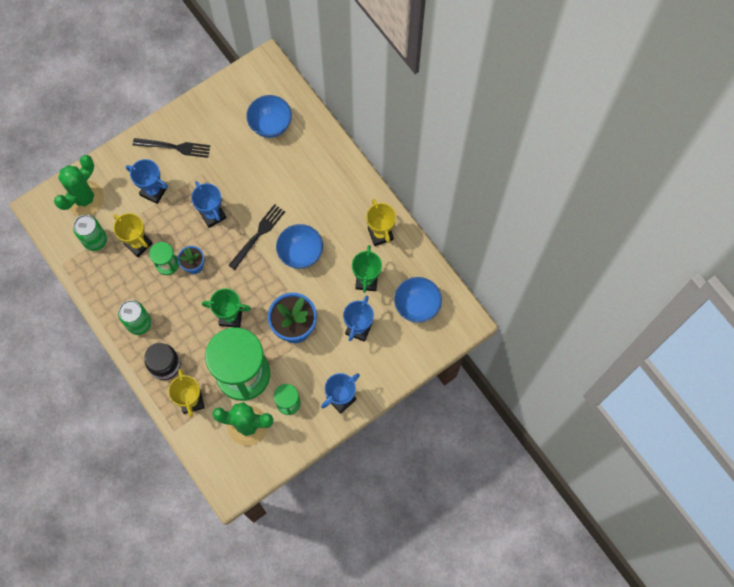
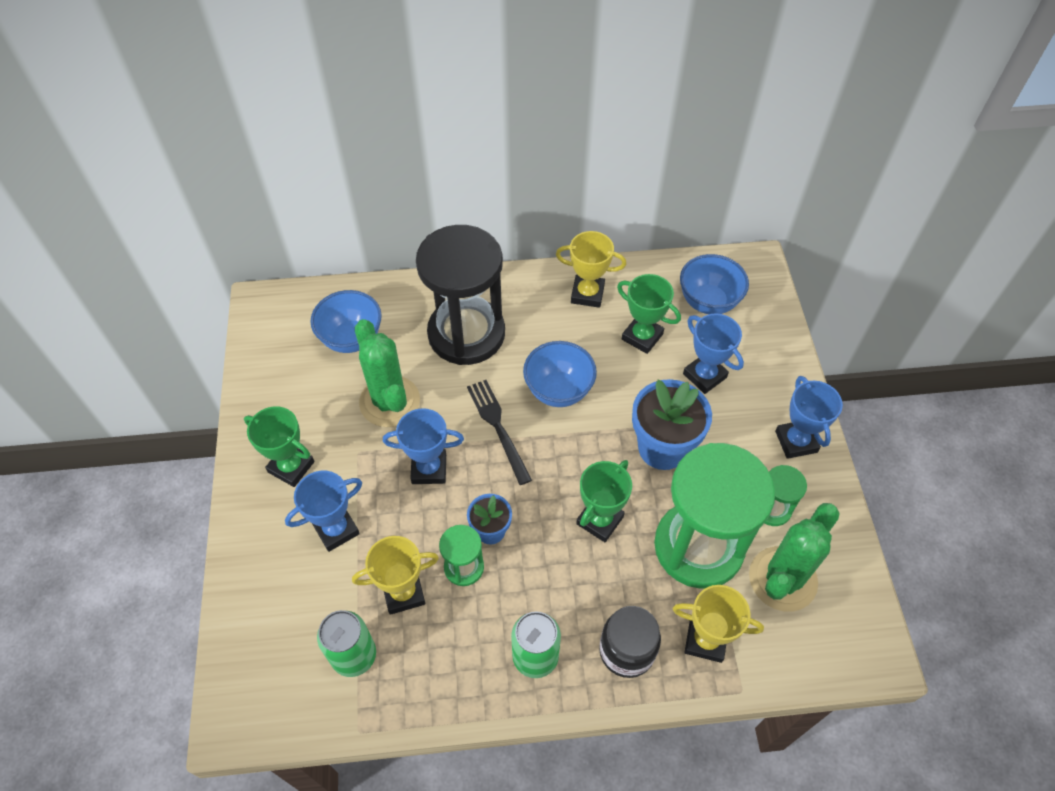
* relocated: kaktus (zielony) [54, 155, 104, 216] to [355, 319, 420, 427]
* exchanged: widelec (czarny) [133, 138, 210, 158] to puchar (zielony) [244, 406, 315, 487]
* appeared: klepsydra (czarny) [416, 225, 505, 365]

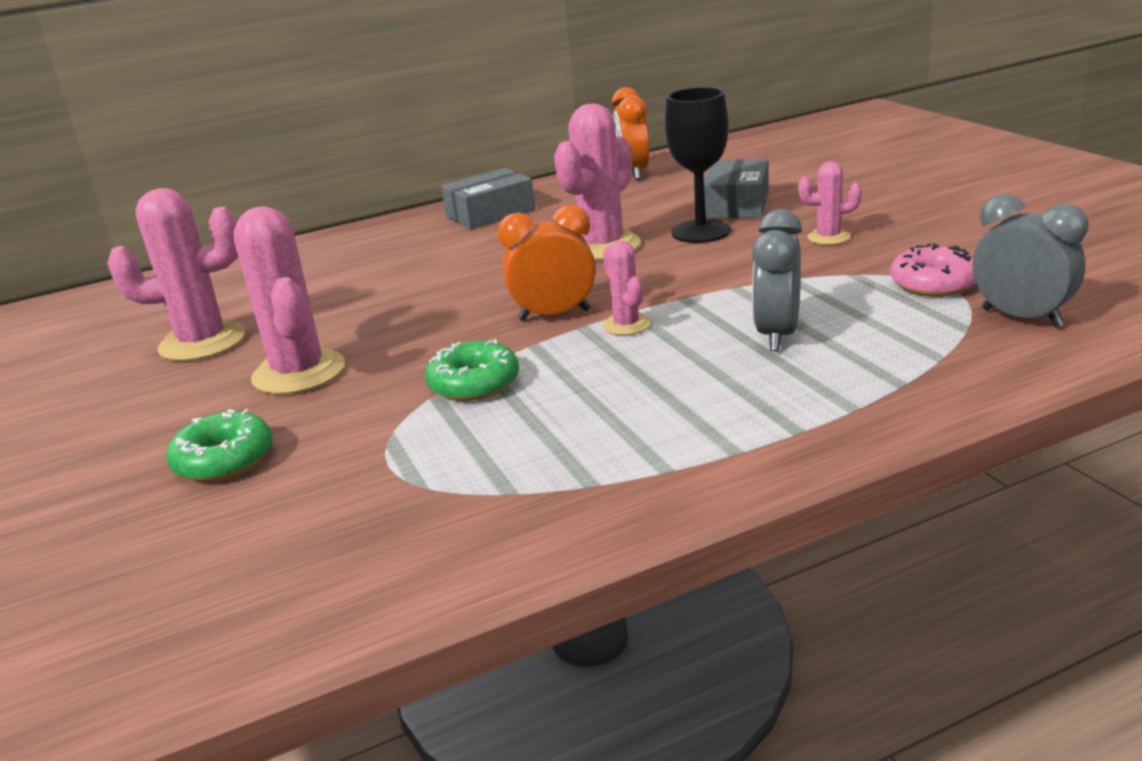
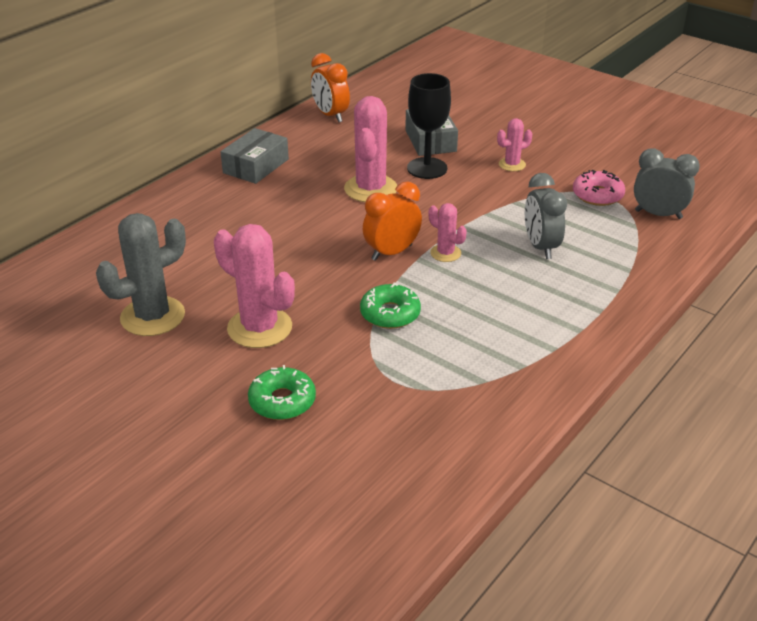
* colour: kaktus (różowy) [107, 188, 245, 361] to kaktus (szary) [96, 213, 186, 336]

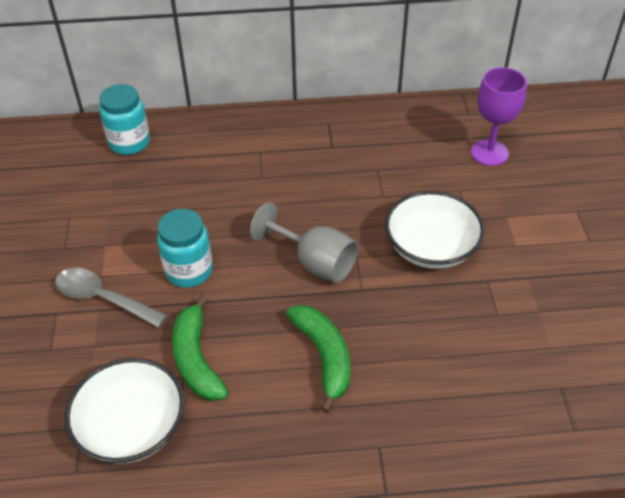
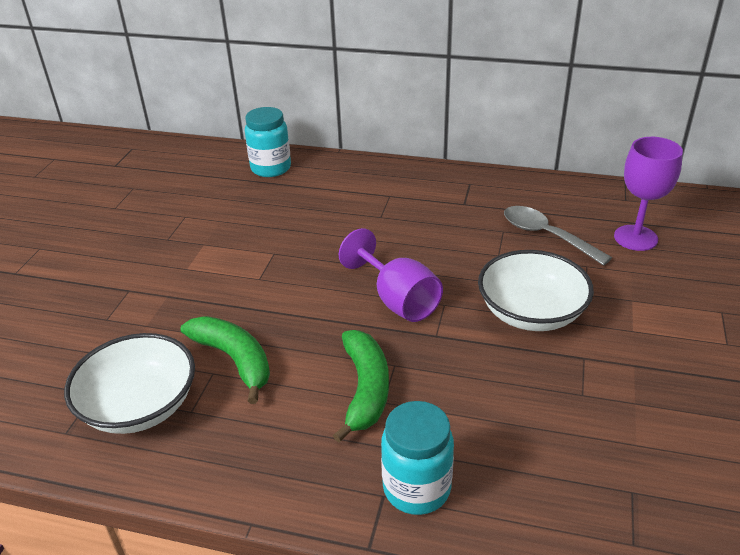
* relocated: łyżka (szary) [55, 268, 167, 328] to [504, 206, 612, 266]
* relocated: słoik (turkusowy) [157, 209, 213, 288] to [381, 401, 454, 515]
* spun: banan (zielony) [172, 294, 229, 401] = [180, 316, 270, 404] 135 degrees clockwise
* colour: kielich (szary) [250, 202, 358, 283] to kielich (fioletowy) [339, 228, 443, 322]

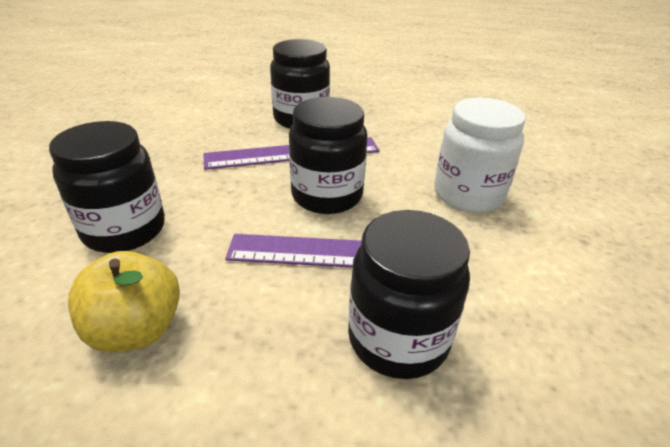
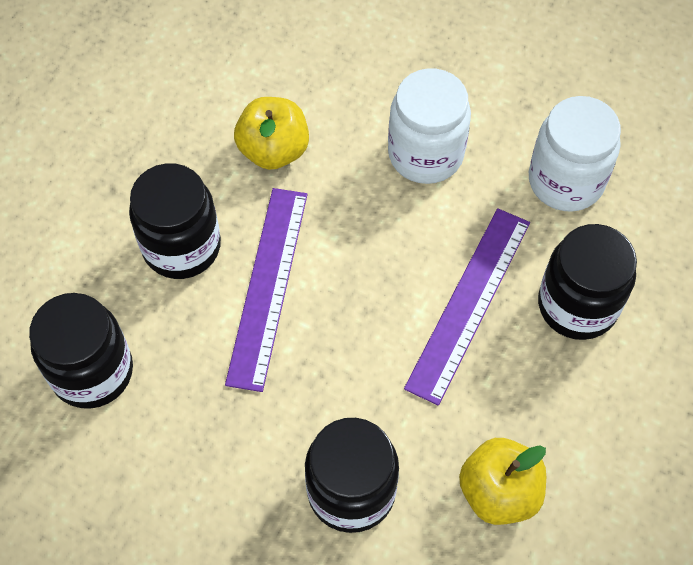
* relocated: słoik (czarny) [289, 97, 367, 214] to [29, 293, 133, 409]
* appeared: jabłko (żółty) [234, 97, 309, 170]
* appeared: słoik (biały) [529, 96, 621, 212]

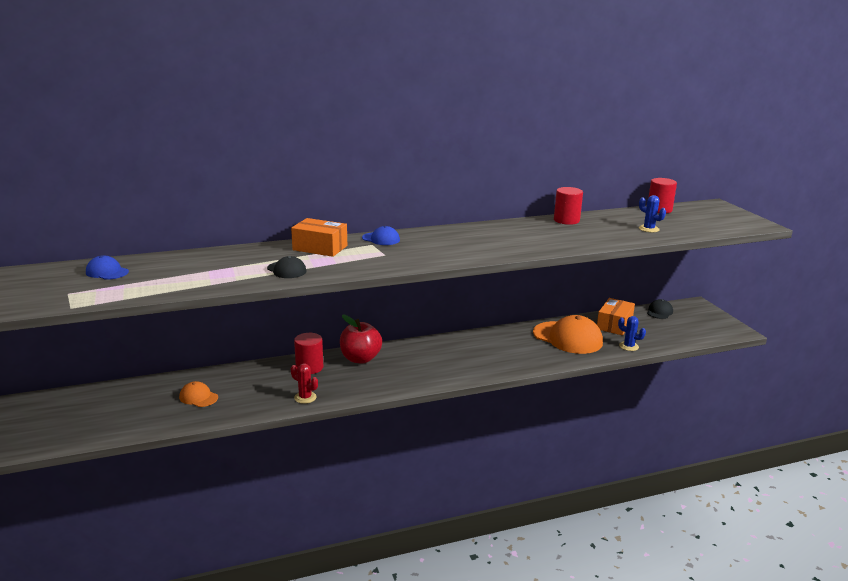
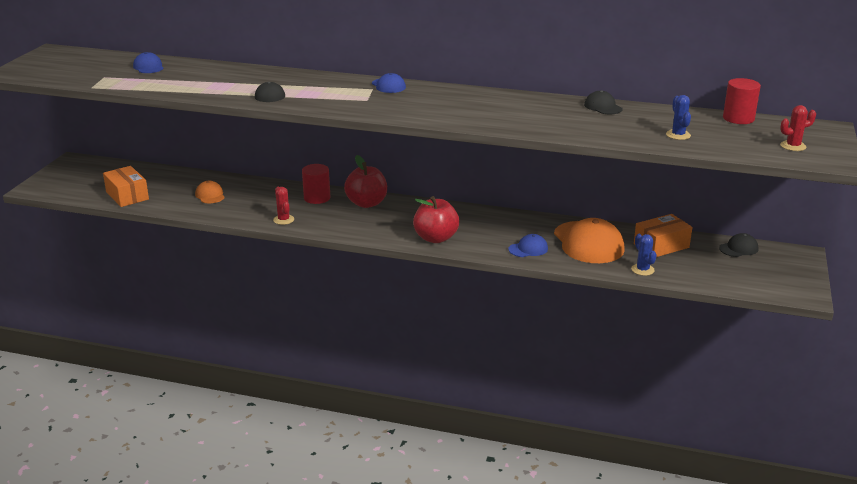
* relocated: pudełko (pomarańczowy) [291, 218, 347, 257] to [103, 166, 149, 207]
* exchanged: walec (czerwony) [554, 187, 583, 225] to czapka (czarny) [584, 90, 623, 115]
* appeared: jabłko (czerwony) [413, 196, 459, 243]
* appeared: czapka (niebieski) [508, 234, 548, 257]
* appeared: kaktus (czerwony) [780, 105, 816, 151]

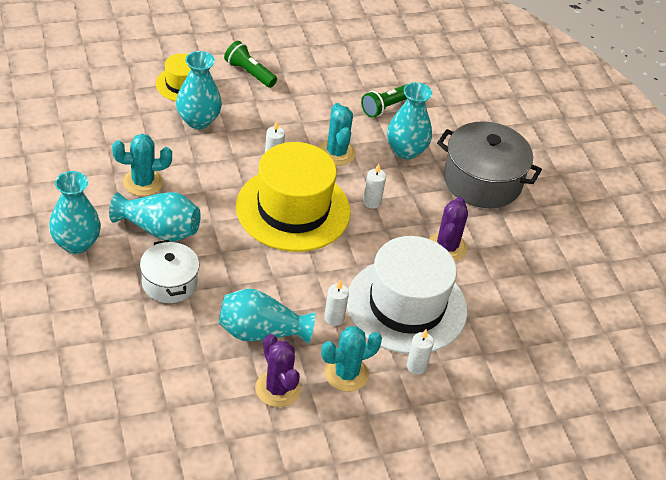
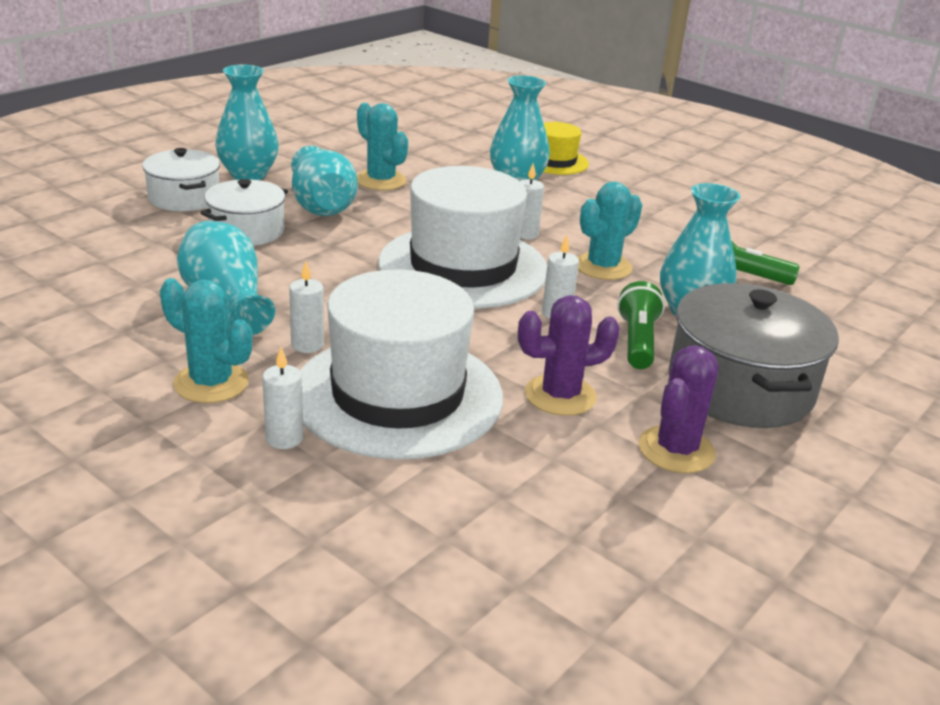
* relocated: latarka (zielony) [224, 41, 277, 88] to [617, 281, 665, 369]
* colour: kapelusz (żółty) [236, 142, 351, 252] to kapelusz (biały) [378, 166, 547, 308]
* relocated: kaktus (fioletowy) [255, 334, 301, 407] to [639, 346, 719, 473]
* appeared: garnek (biały) [142, 148, 220, 211]

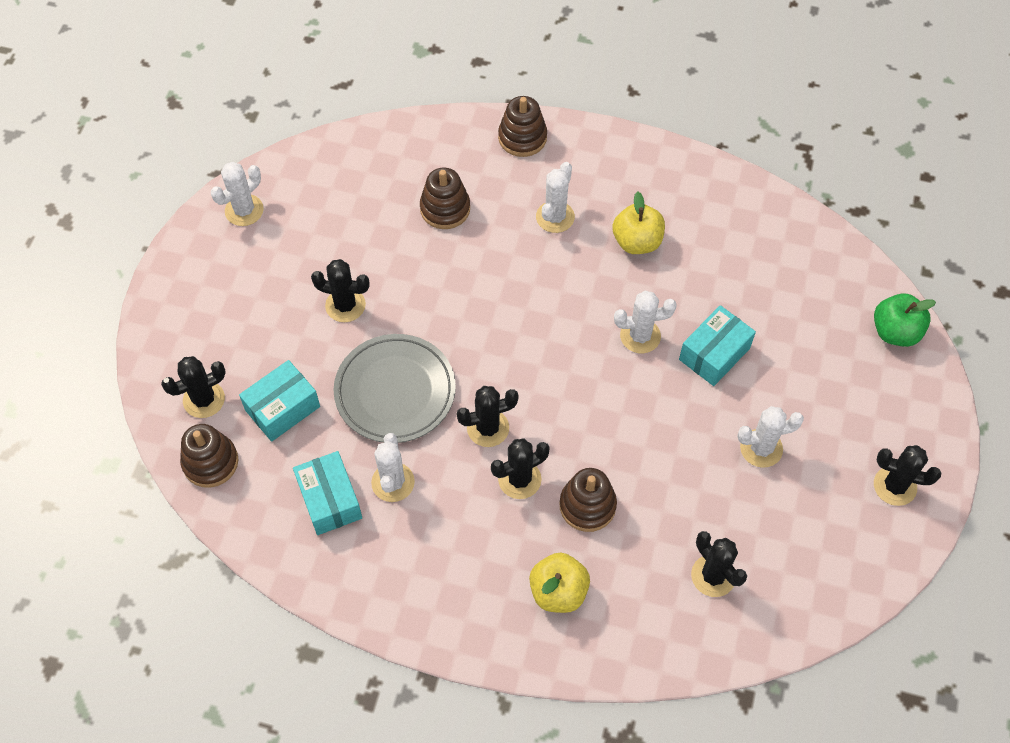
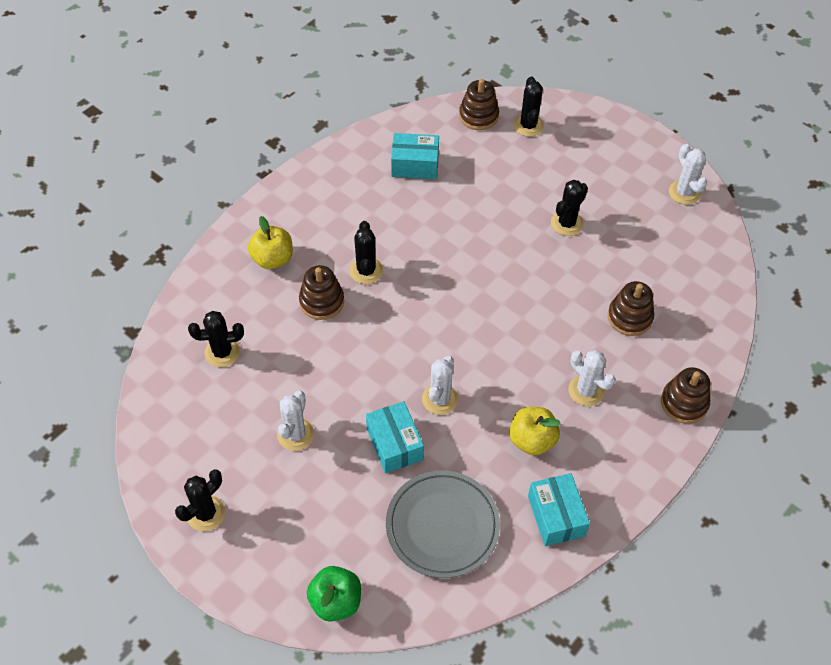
* relocated: pudełko (turkusowy) [239, 360, 320, 442] to [528, 473, 590, 546]
* relocated: talerz (szary) [334, 334, 456, 443] to [386, 471, 500, 578]
* missing: kaktus (biały) [371, 433, 415, 502]
* missing: kaktus (czarny) [456, 386, 519, 447]

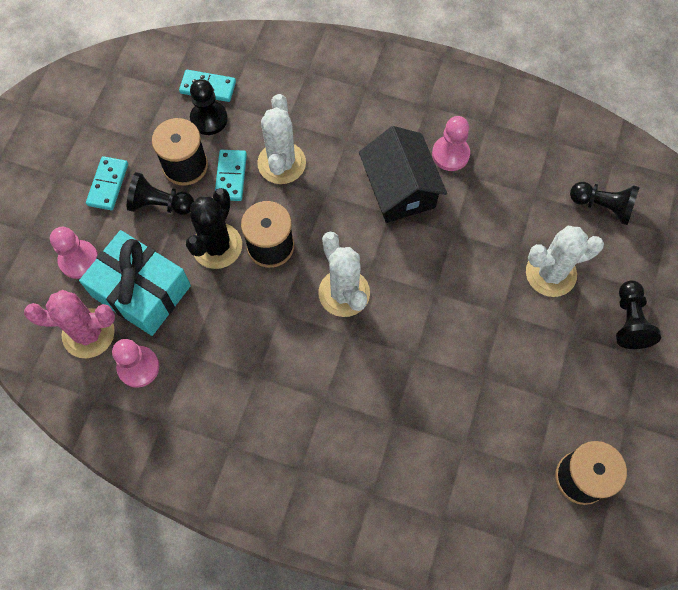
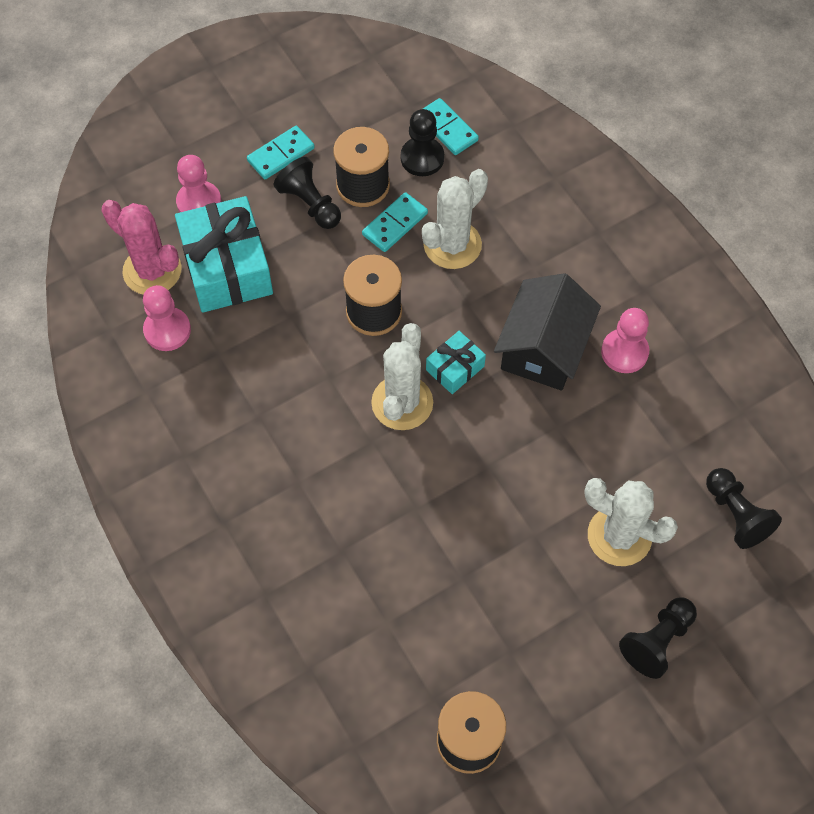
* missing: kaktus (czarny) [186, 188, 242, 269]
* appeared: prezent (turkusowy) [426, 331, 486, 394]

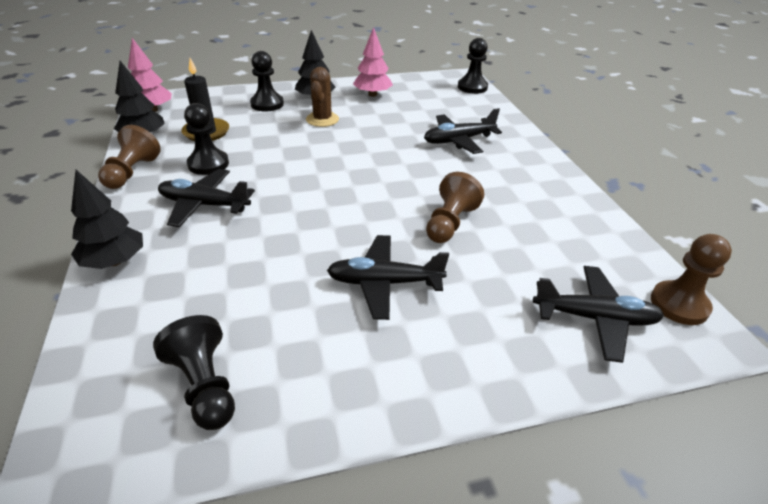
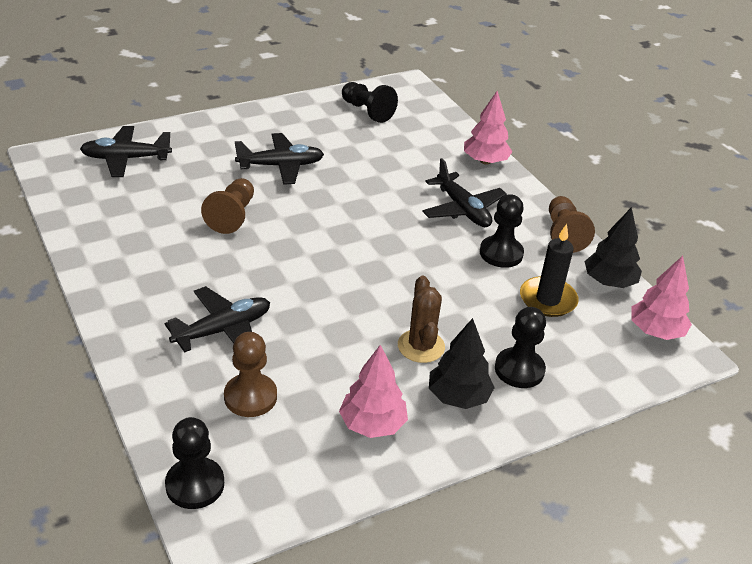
* colour: drzewko (czarny) [71, 170, 143, 269] to drzewko (różowy) [464, 91, 512, 165]
* spun: samolot (czarny) [158, 169, 255, 227] = [422, 158, 507, 227] 60 degrees clockwise
* relocated: pionek (brązowy) [651, 234, 732, 325] to [224, 332, 277, 417]

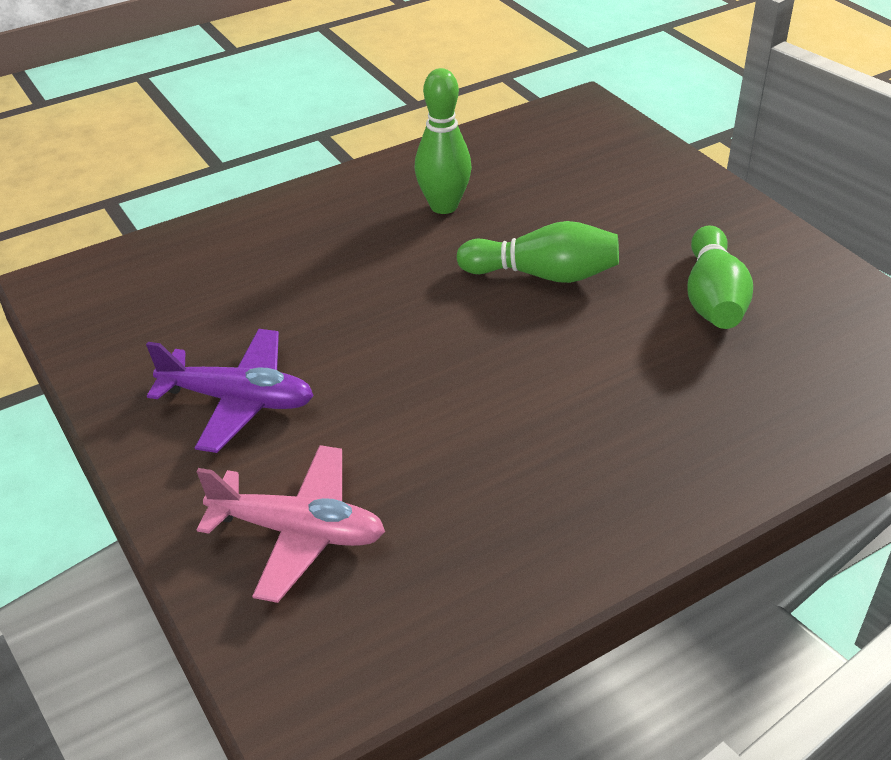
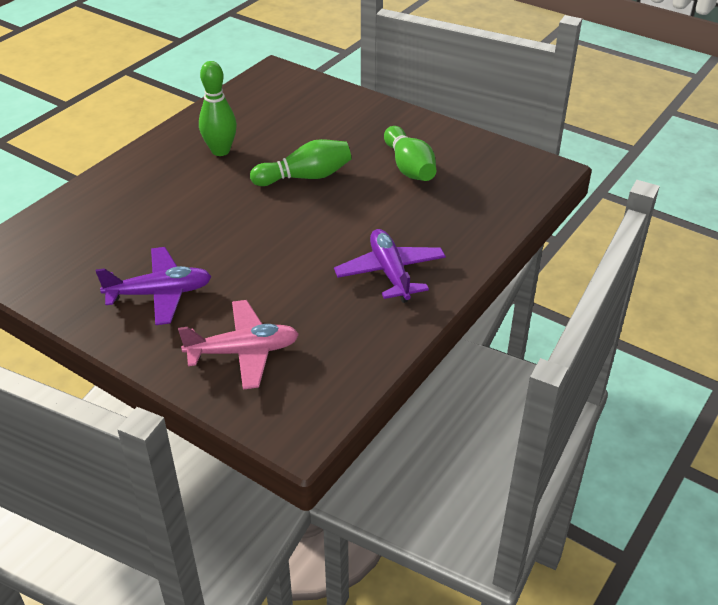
* appeared: samolot (fioletowy) [334, 229, 446, 303]

